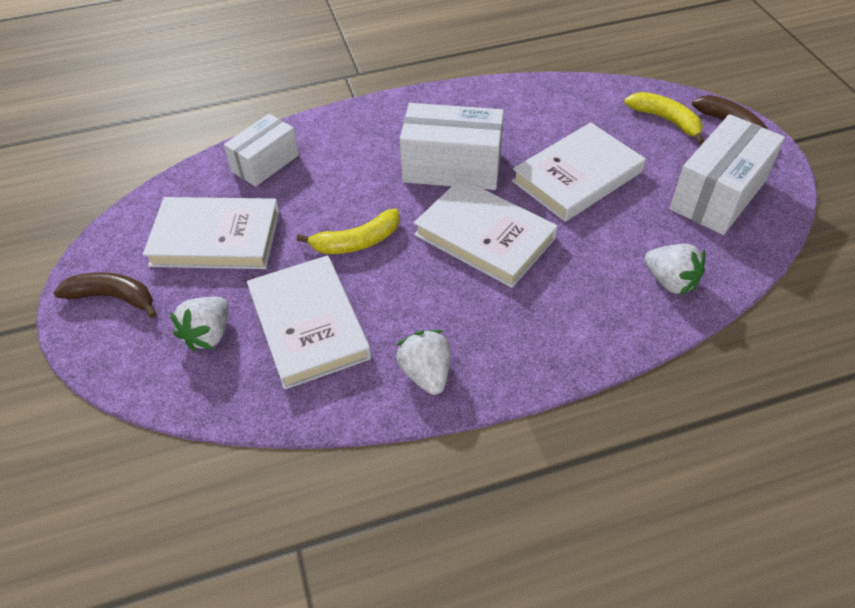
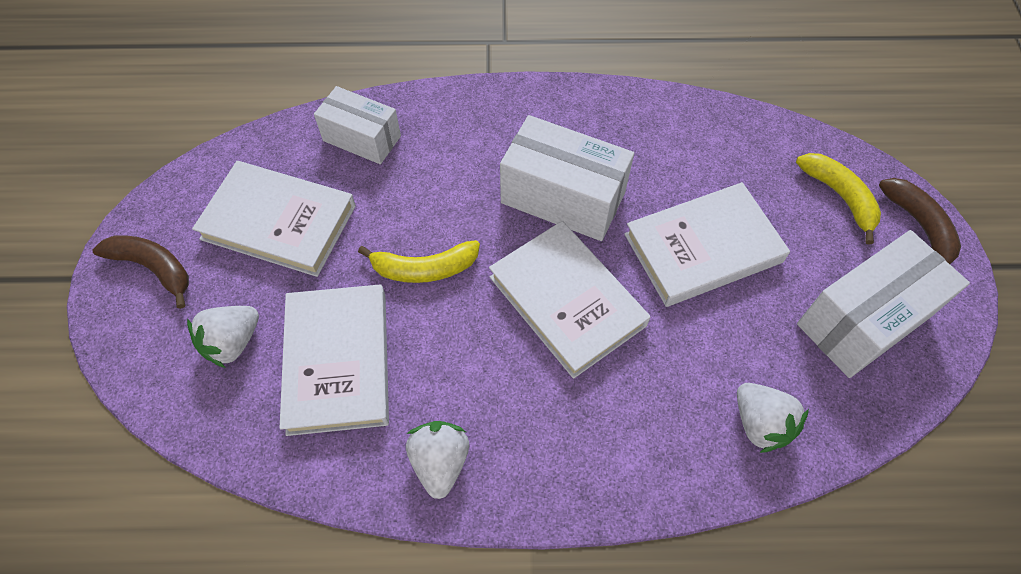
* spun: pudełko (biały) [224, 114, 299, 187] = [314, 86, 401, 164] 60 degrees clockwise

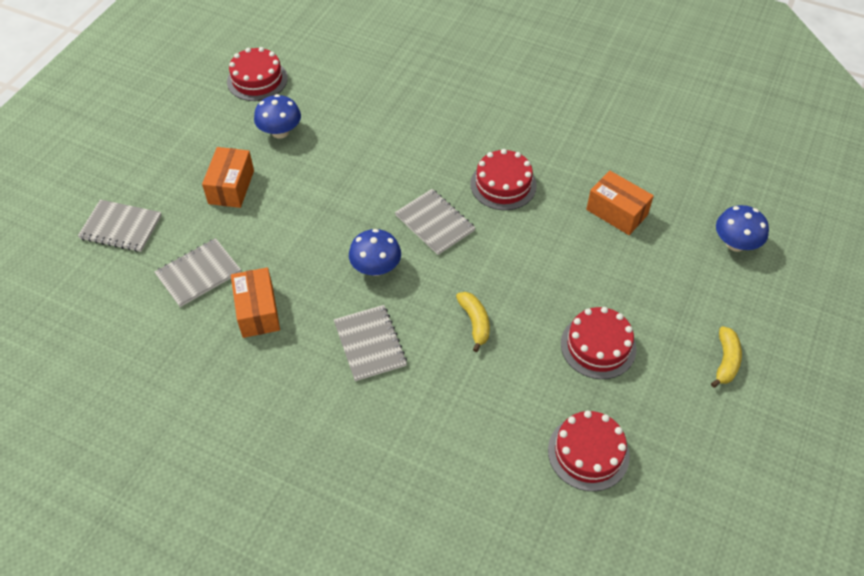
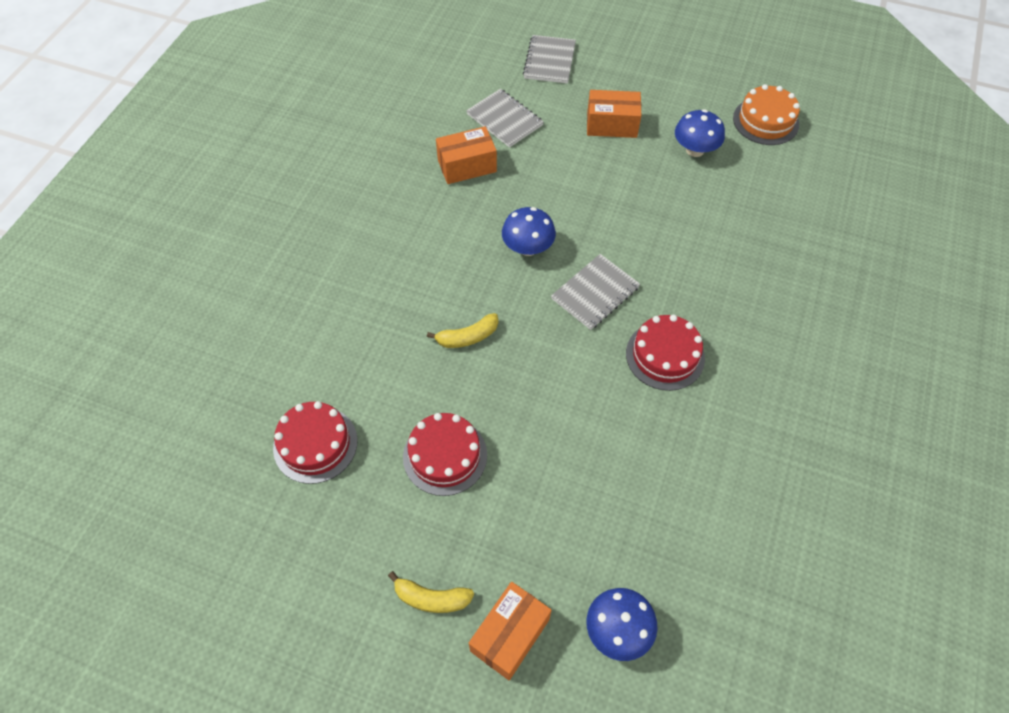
* colour: tort (czerwony) [227, 47, 288, 101] to tort (pomarańczowy) [733, 84, 800, 145]
* missing: zeszyt (szary) [334, 305, 407, 381]
* relocated: pudełko (pomarańczowy) [586, 171, 654, 235] to [469, 582, 552, 680]

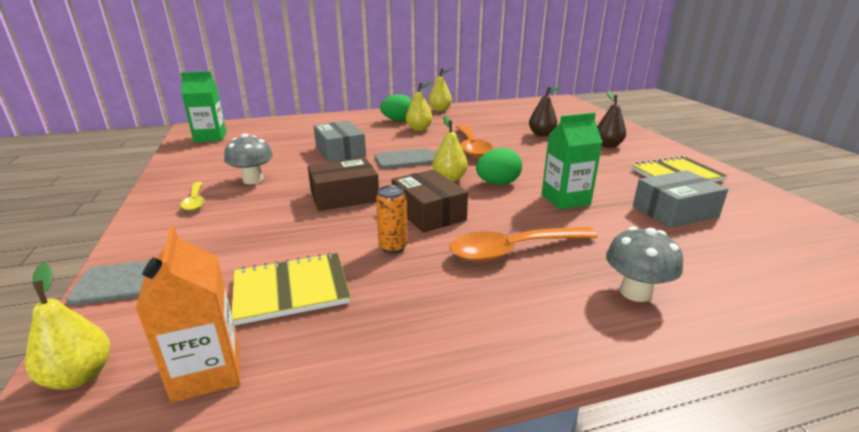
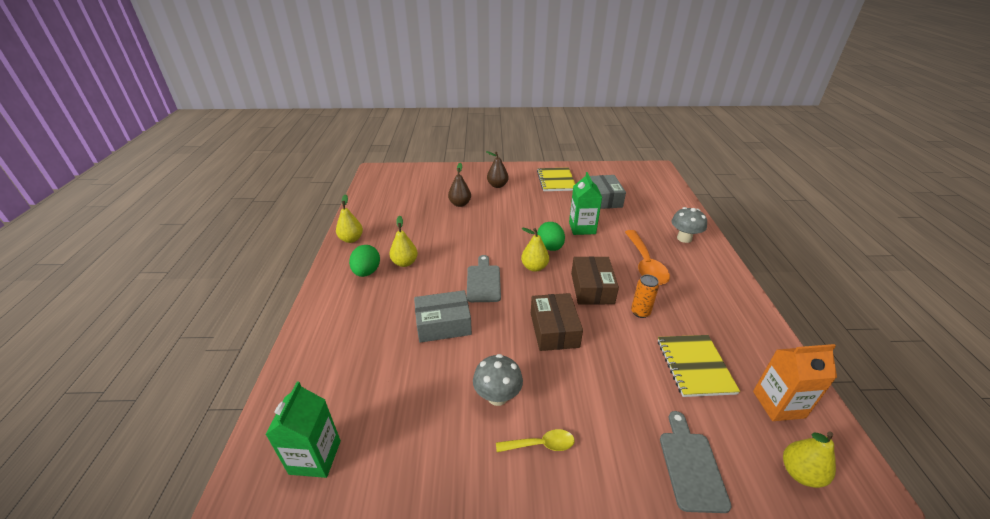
* spun: pudełko (brązowy) [392, 169, 468, 233] = [571, 256, 619, 305] 75 degrees counterclockwise
* missing: łyżka (pomarańczowy) [456, 125, 493, 157]

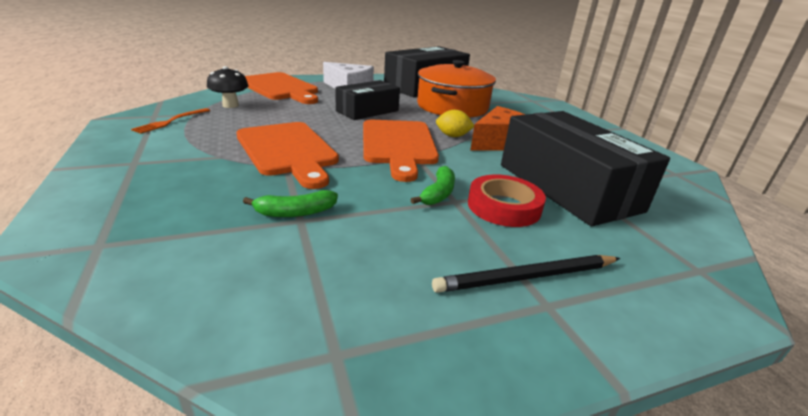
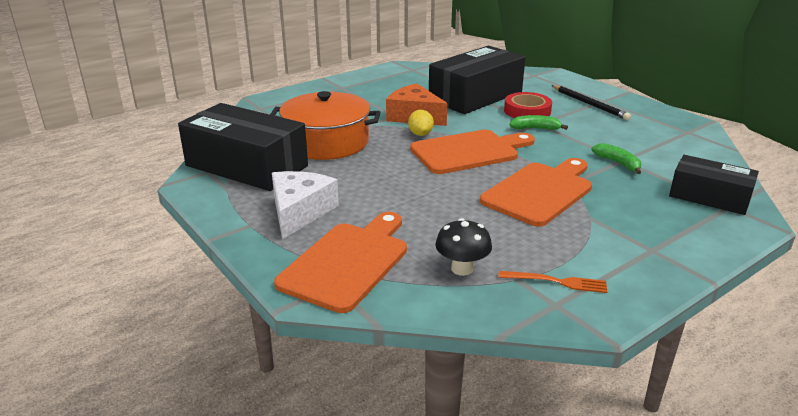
* relocated: pudełko (czarny) [335, 80, 400, 120] to [669, 155, 759, 215]

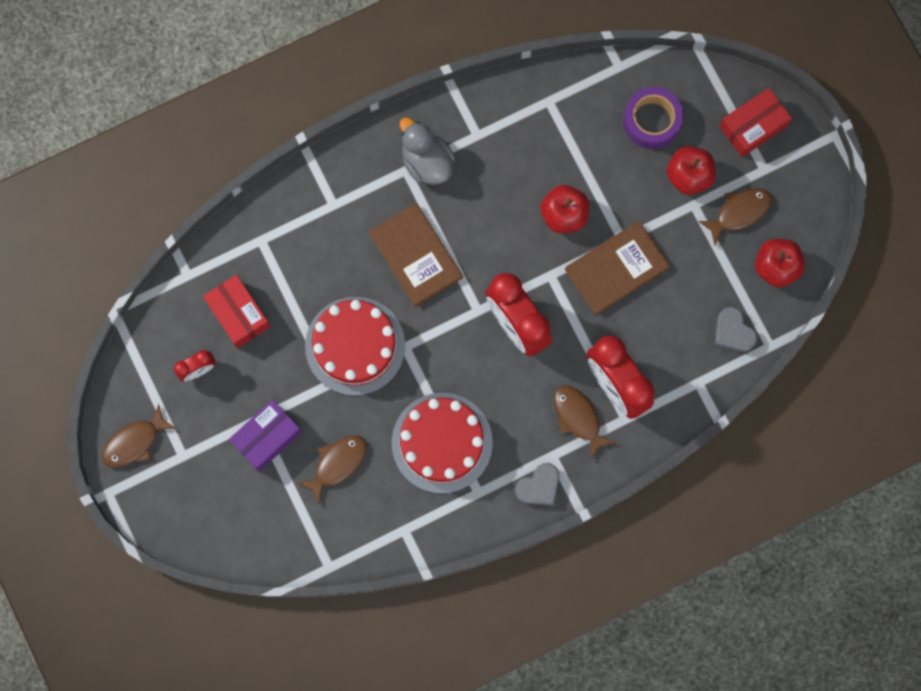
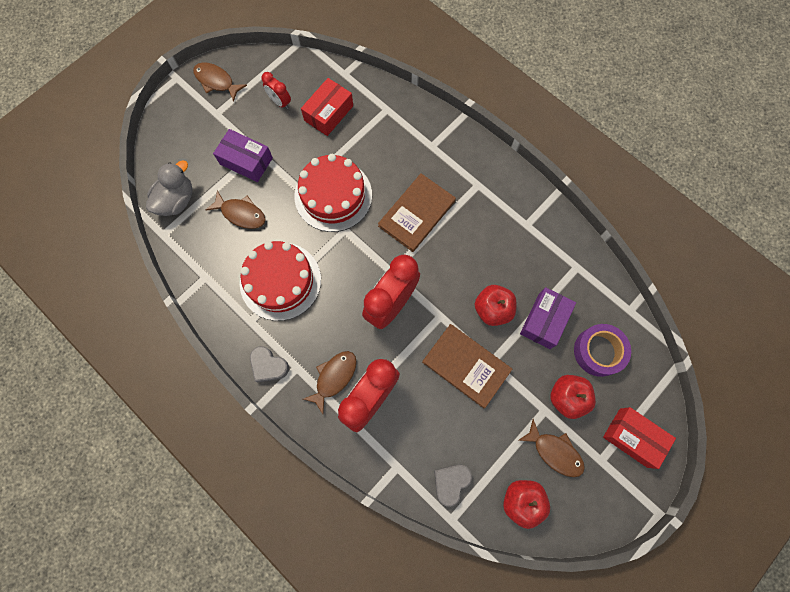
* relocated: kaczka (szary) [400, 117, 455, 185] to [146, 160, 193, 216]
* appeared: pudełko (fioletowy) [520, 287, 576, 349]

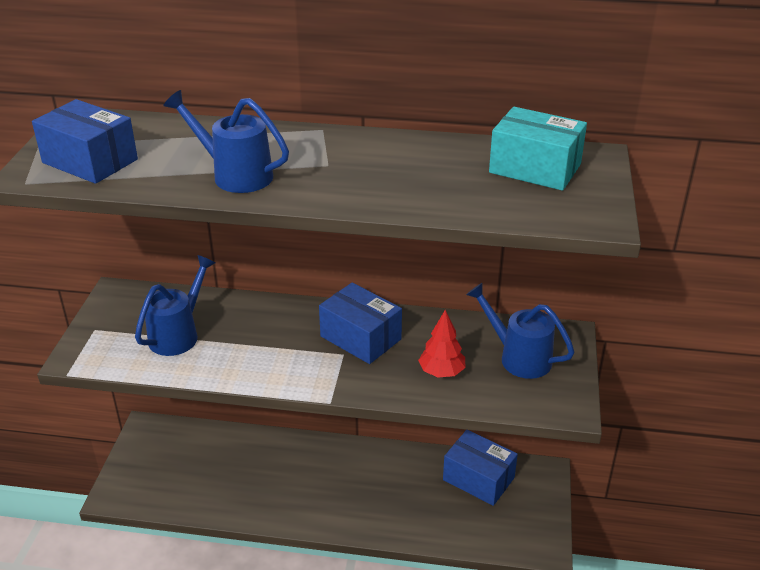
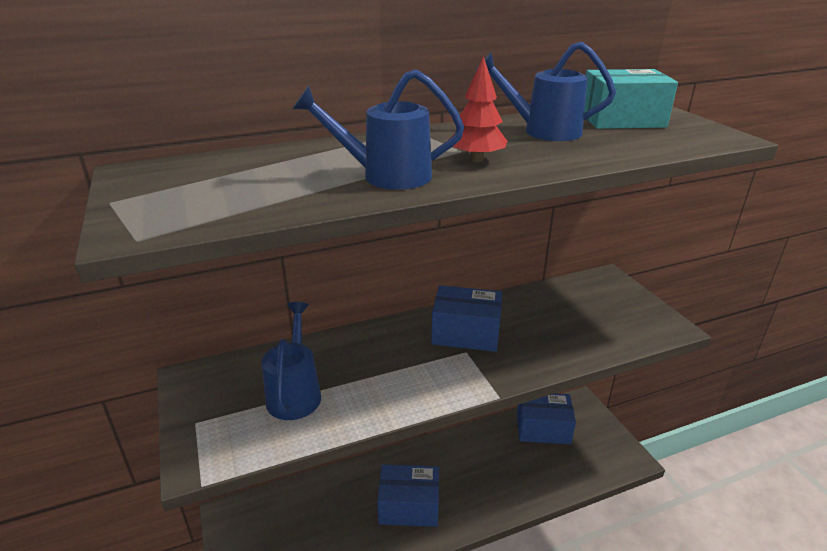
* relocated: pudełko (niebieski) [32, 99, 138, 184] to [377, 464, 439, 527]
* relocated: drzewko (czerwony) [418, 310, 465, 377] to [453, 56, 507, 162]
* relocated: konewka (niebieski) [466, 283, 575, 379] to [475, 42, 616, 141]

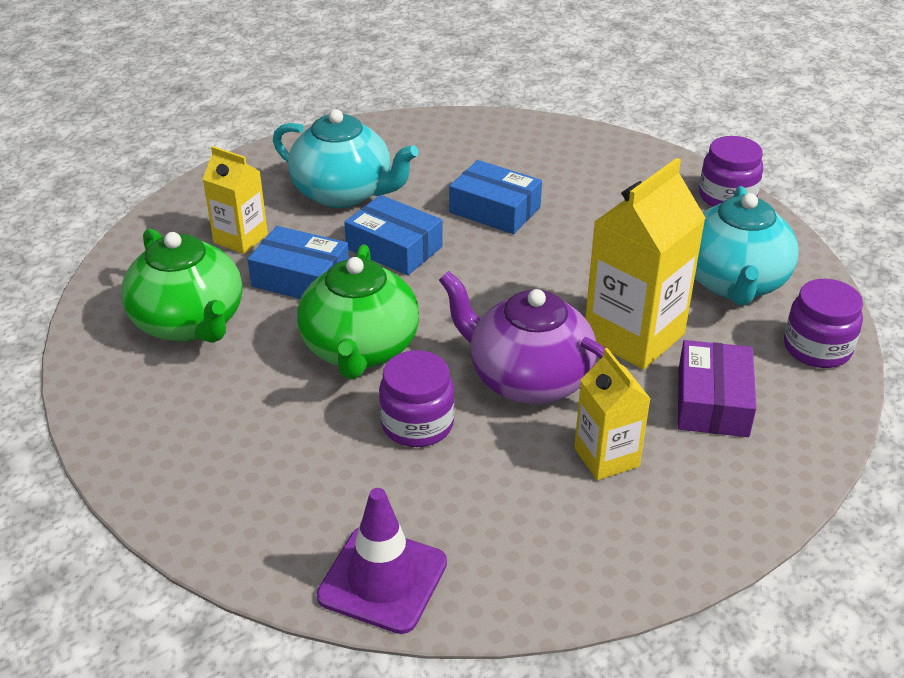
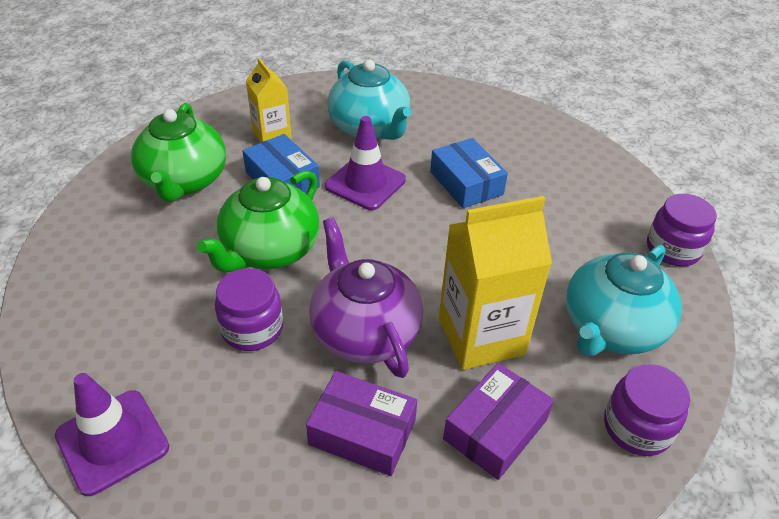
* exchanged: pudełko (niebieski) [344, 195, 443, 275] to pachołek (fioletowy) [325, 116, 406, 210]
* exchanged: karton mleka (żółty) [574, 348, 651, 480] to pudełko (fioletowy) [306, 371, 417, 476]

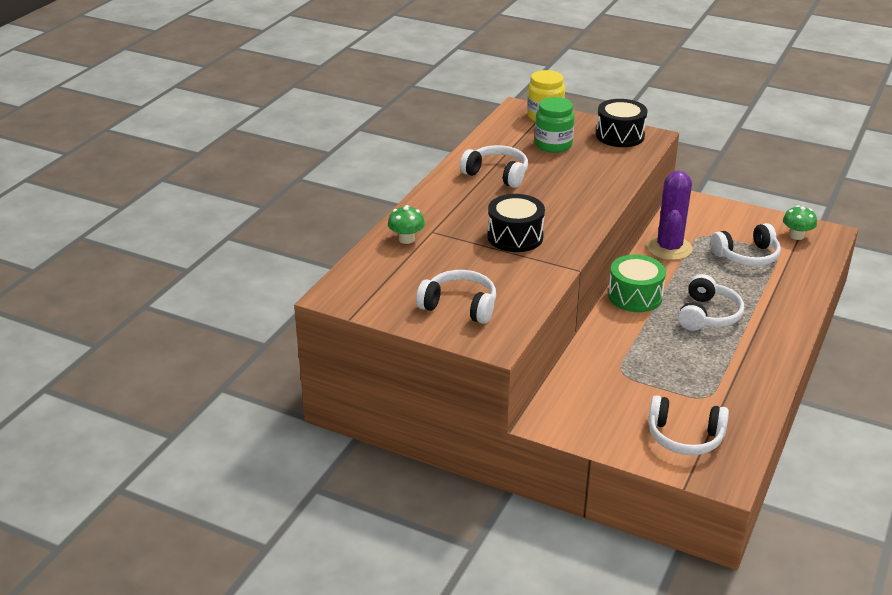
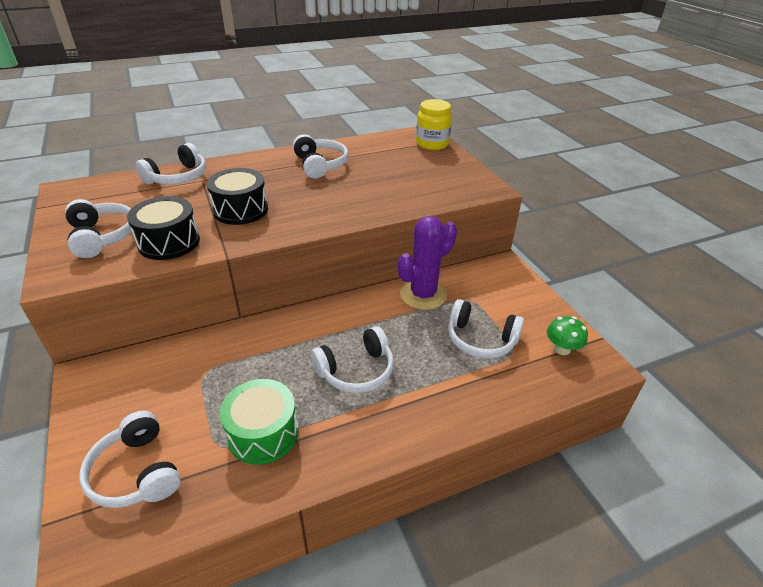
* exchanged: grzyb (zielony) [388, 205, 425, 244] to słuchawki (biały) [135, 143, 206, 185]
* missing: słoik (zielony) [535, 97, 575, 153]
* relocated: bęben (czarny) [596, 99, 648, 147] to [127, 196, 200, 260]
* relocated: bęben (zielony) [608, 254, 666, 312] to [220, 379, 298, 465]

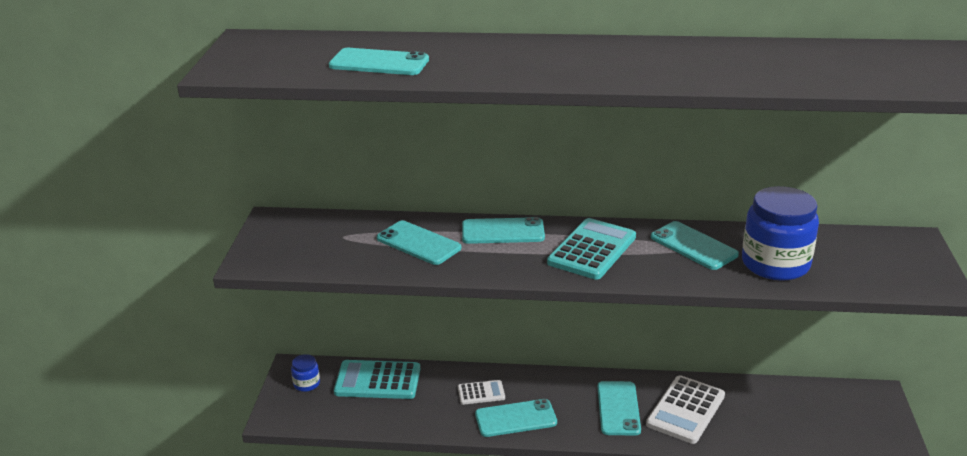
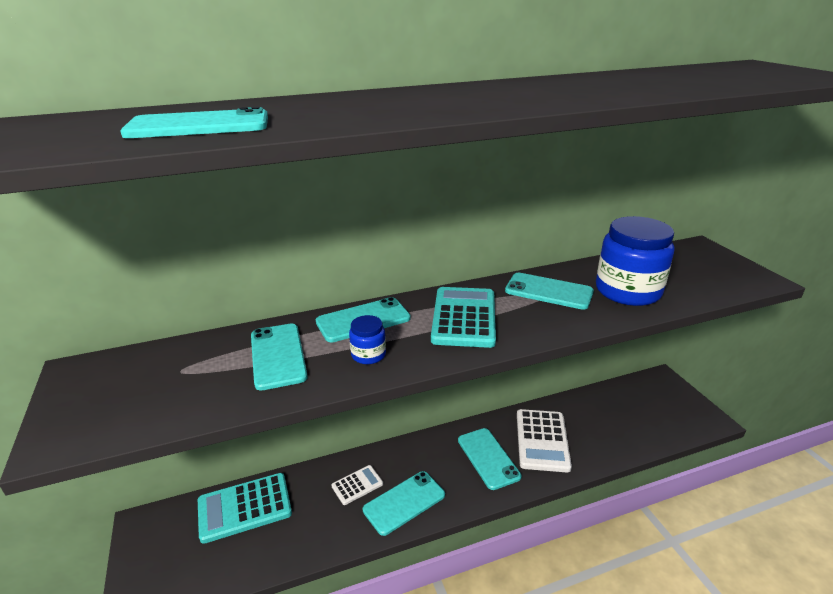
* relocated: słoik (niebieski) [291, 354, 320, 392] to [349, 315, 386, 364]
* spun: telefon (turkusowy) [377, 221, 461, 265] = [251, 324, 308, 391] 60 degrees clockwise

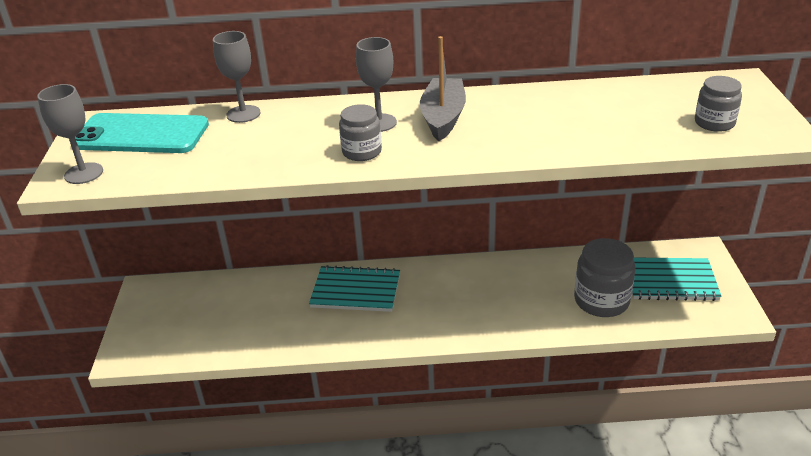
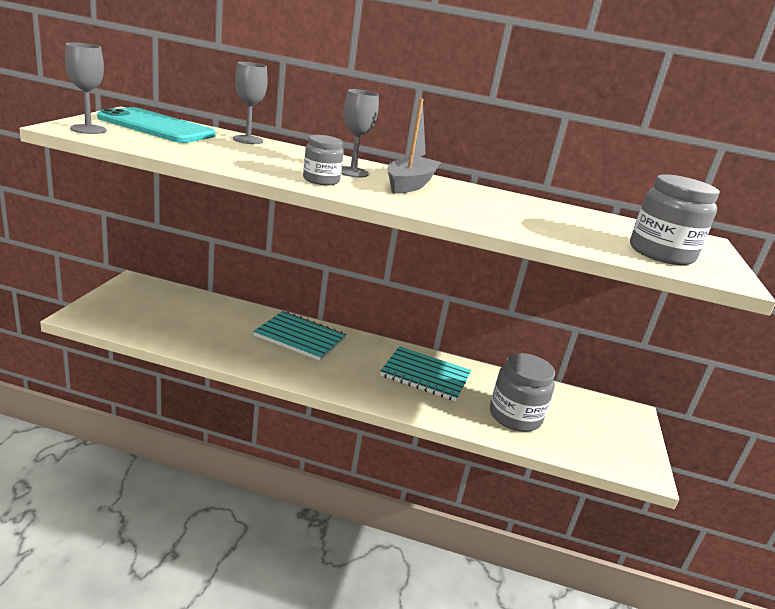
* relocated: zeszyt (turkusowy) [632, 258, 721, 301] to [380, 346, 471, 401]
* size: słoik (szary) [695, 76, 742, 132] = [630, 174, 720, 265] x1.65

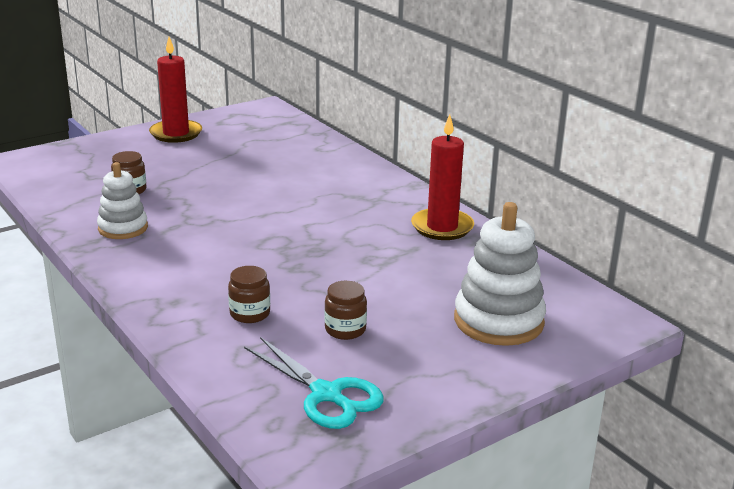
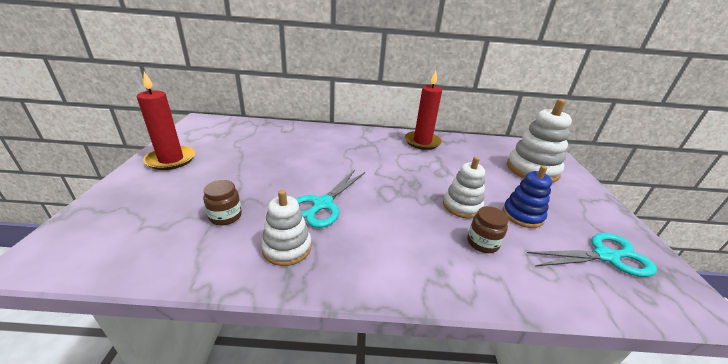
* exchanged: słoik (brązowy) [325, 281, 367, 340] to zabawka nakładanka (niebieski) [503, 166, 552, 228]
* appeared: nożyczki (turkusowy) [296, 170, 365, 228]
* appeared: zabawka nakładanka (biały) [443, 157, 485, 218]

